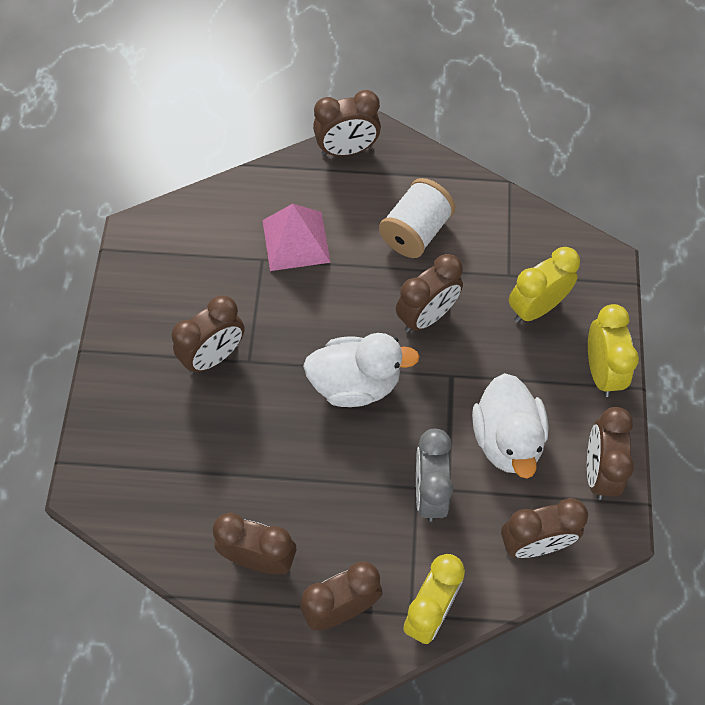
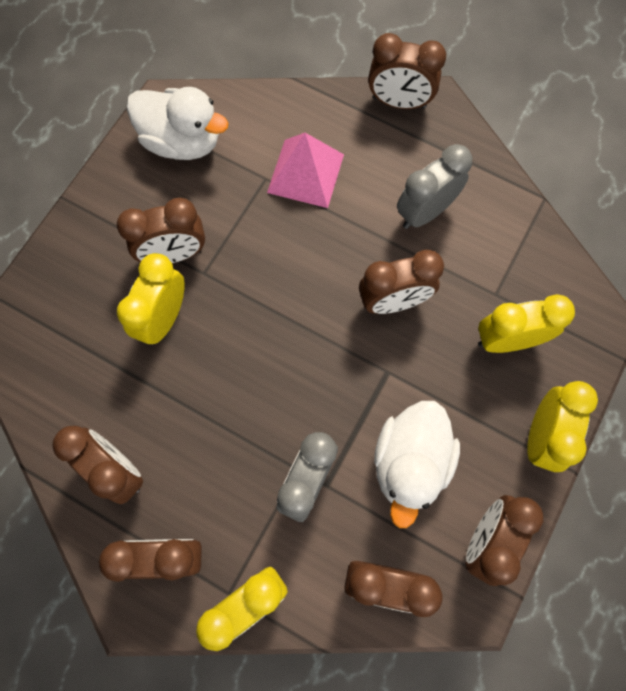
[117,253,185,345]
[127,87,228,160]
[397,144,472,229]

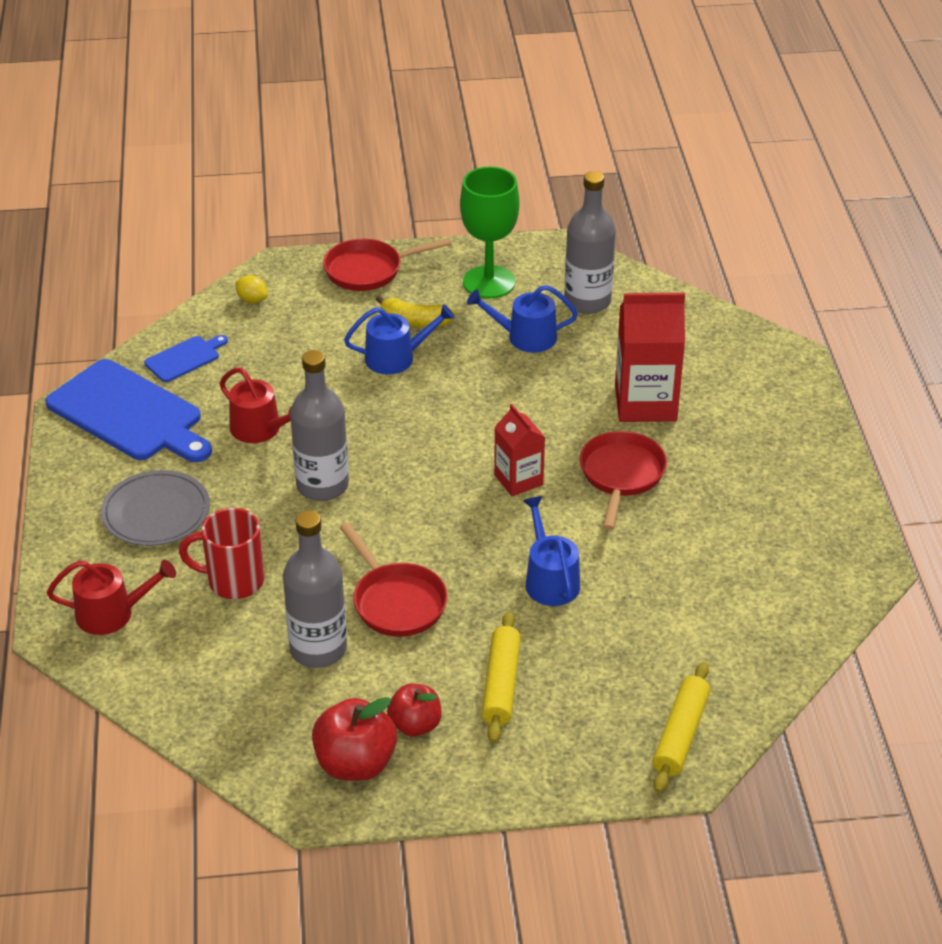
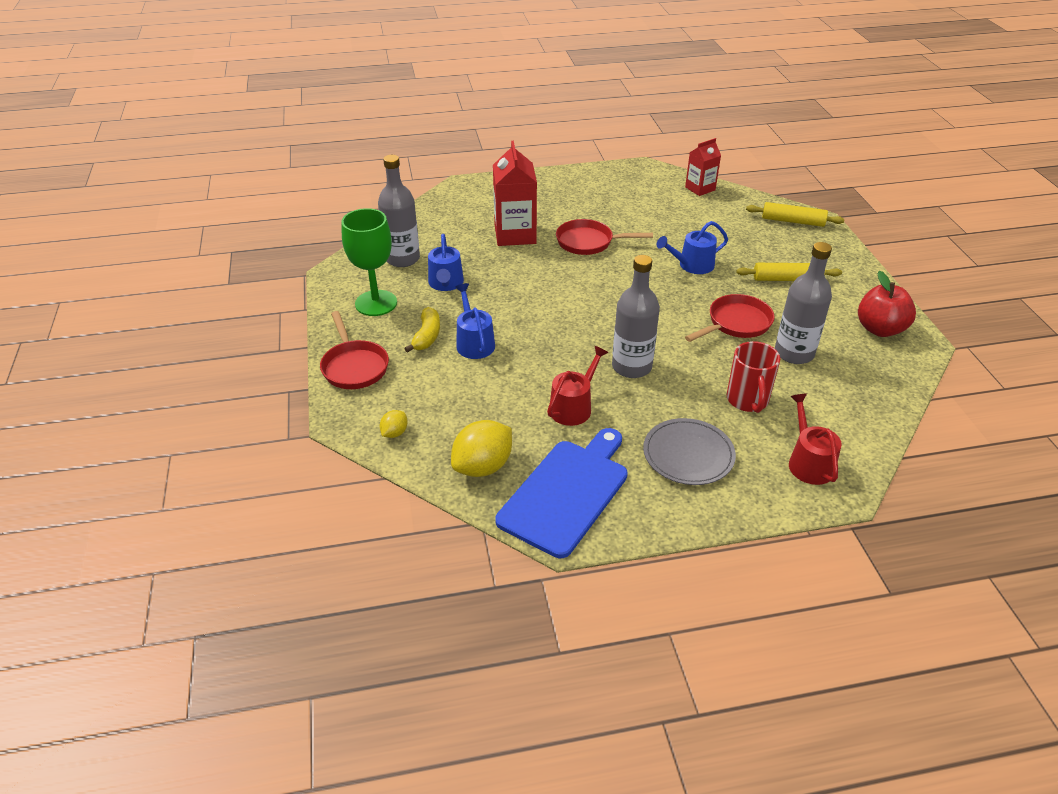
[387,683,442,737] (first image)
[685,138,721,196]
[451,420,512,477]

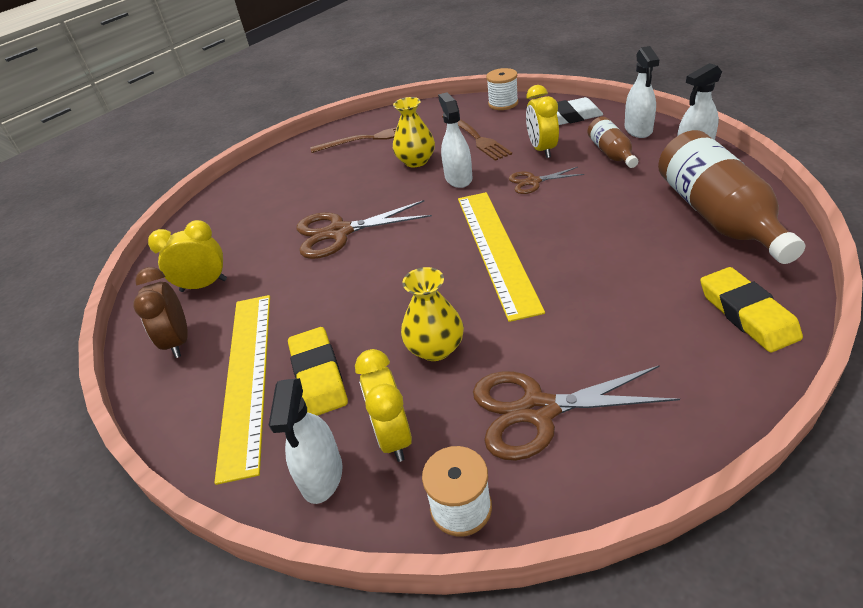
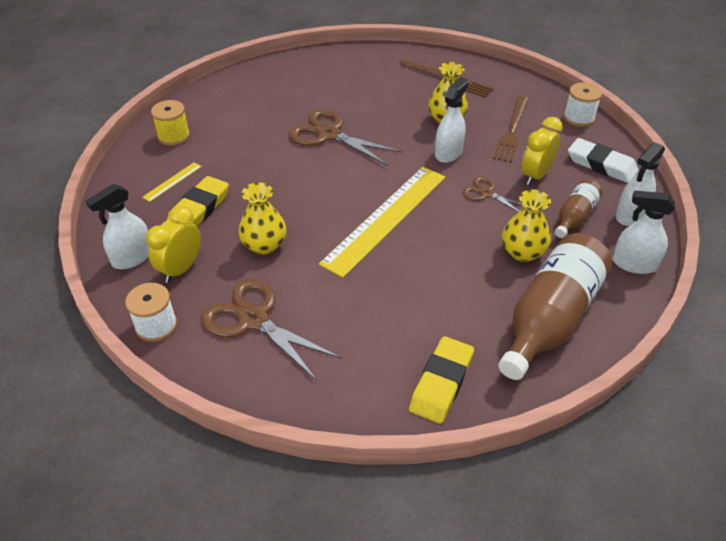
[148,220,227,292] (first image)
[502,190,551,262]
[151,100,190,146]
[142,162,202,202]

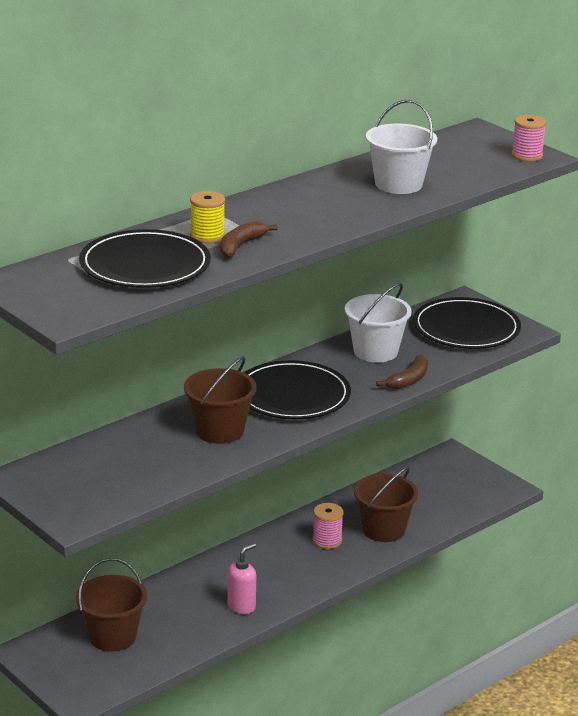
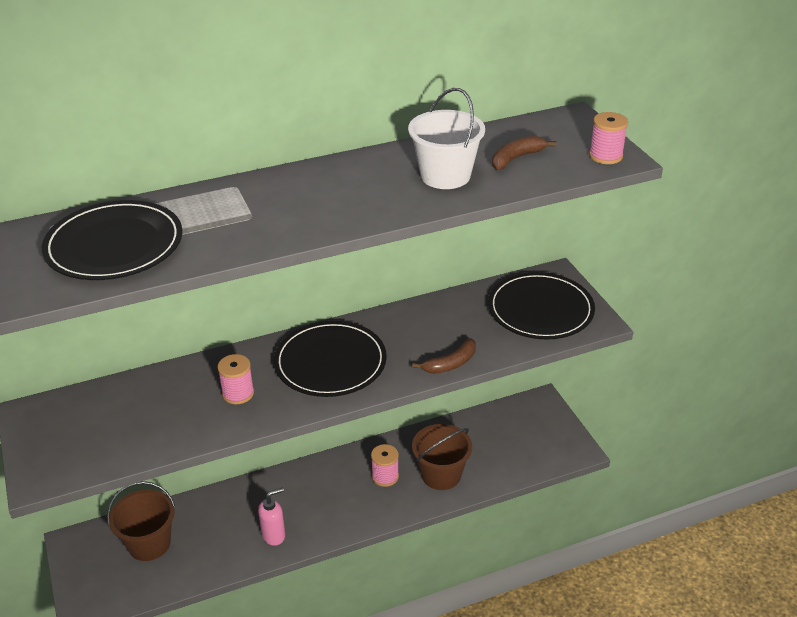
[190,191,225,244] (first image)
[345,283,412,363] (first image)
[492,136,557,170]
[217,354,254,404]

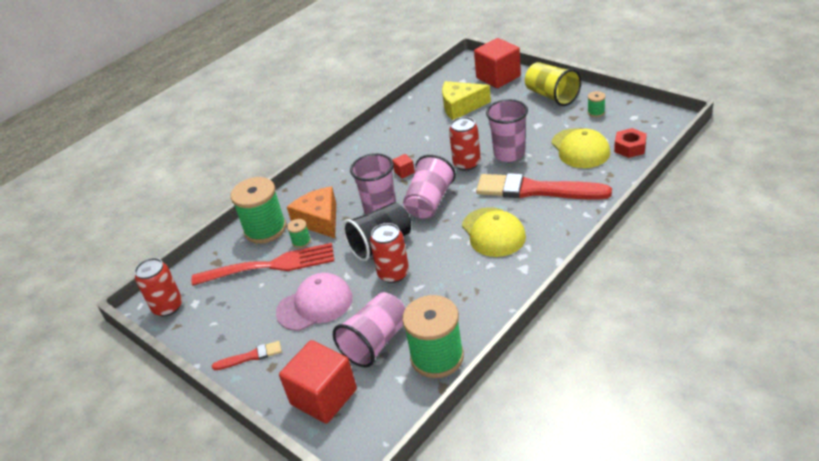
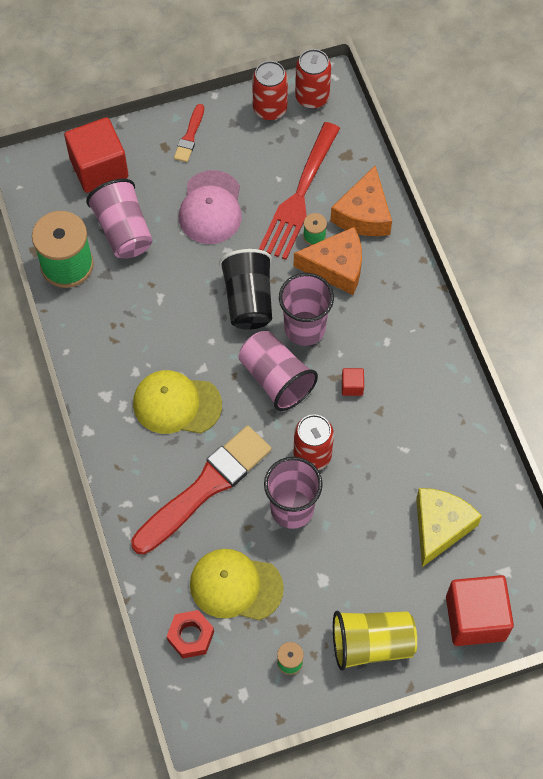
[252,61,288,120]
[330,166,392,236]

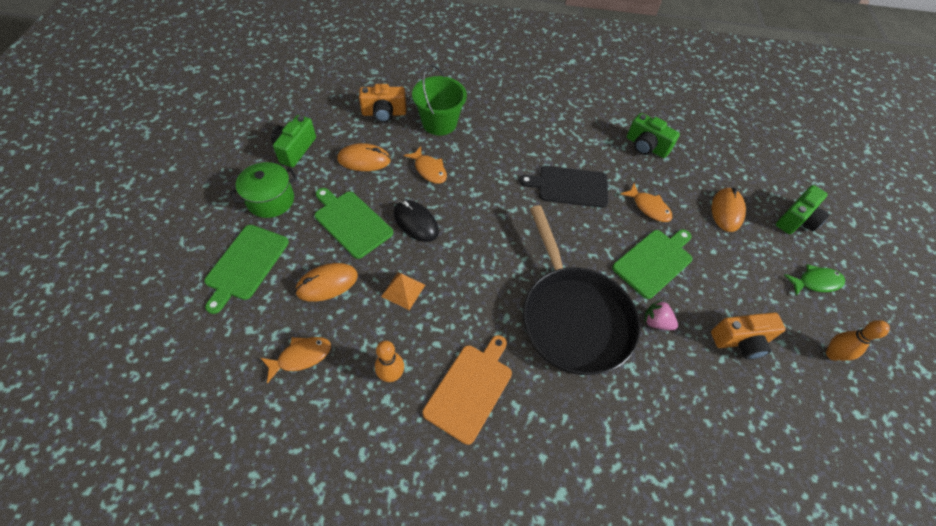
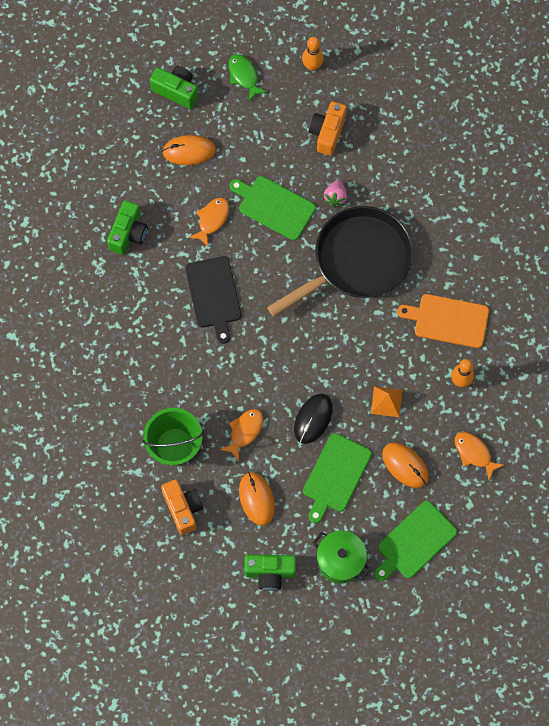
[374,501,457,581]
[309,102,347,156]

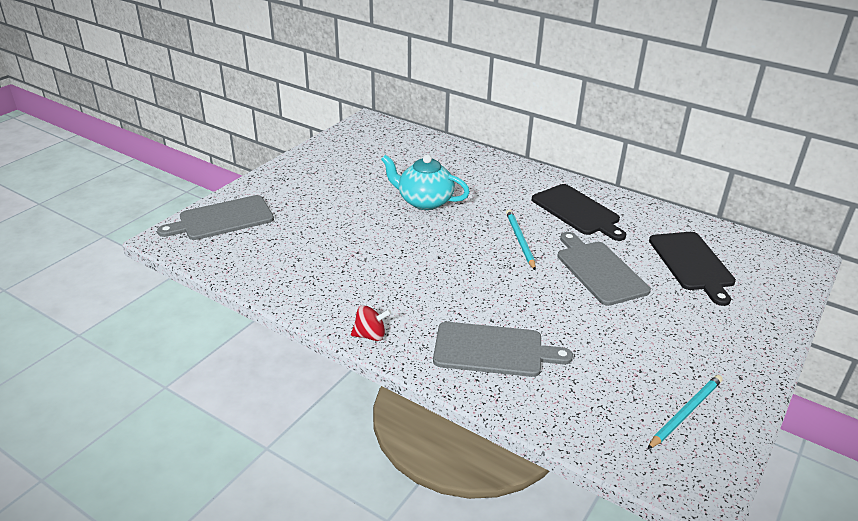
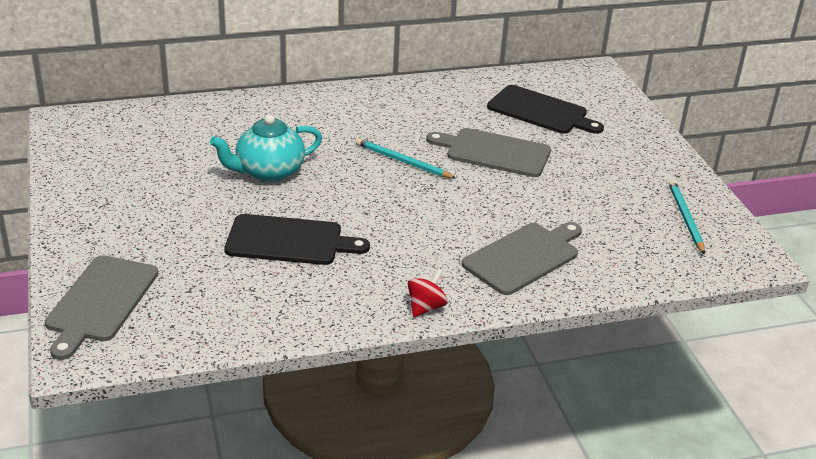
[224,214,370,265]

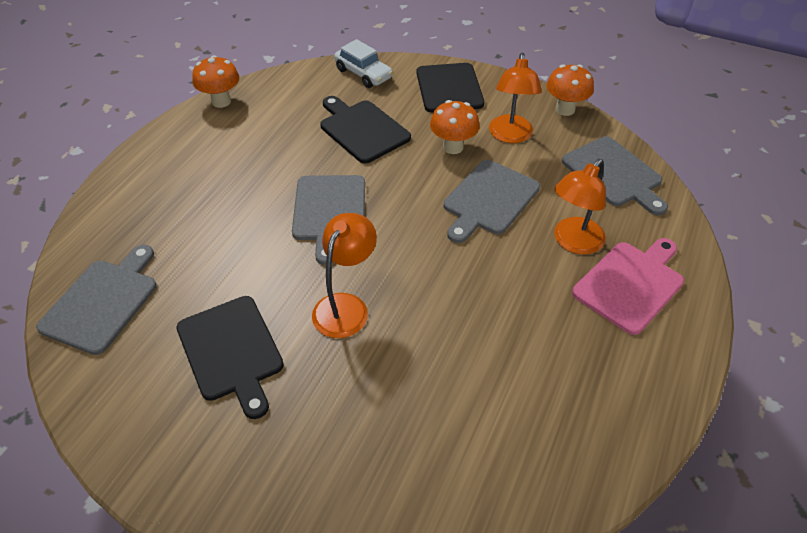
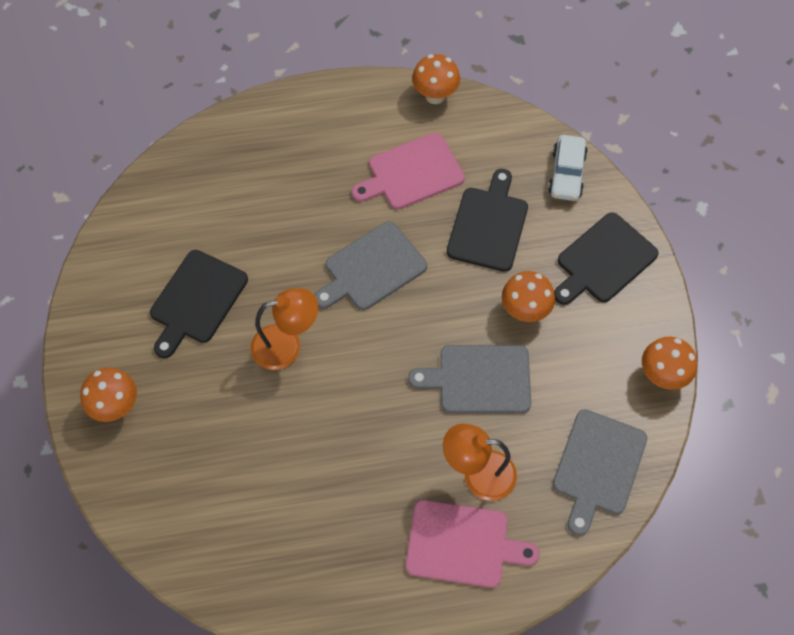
[36,245,157,355] (first image)
[489,53,542,143] (first image)
[80,368,137,422]
[352,133,465,209]

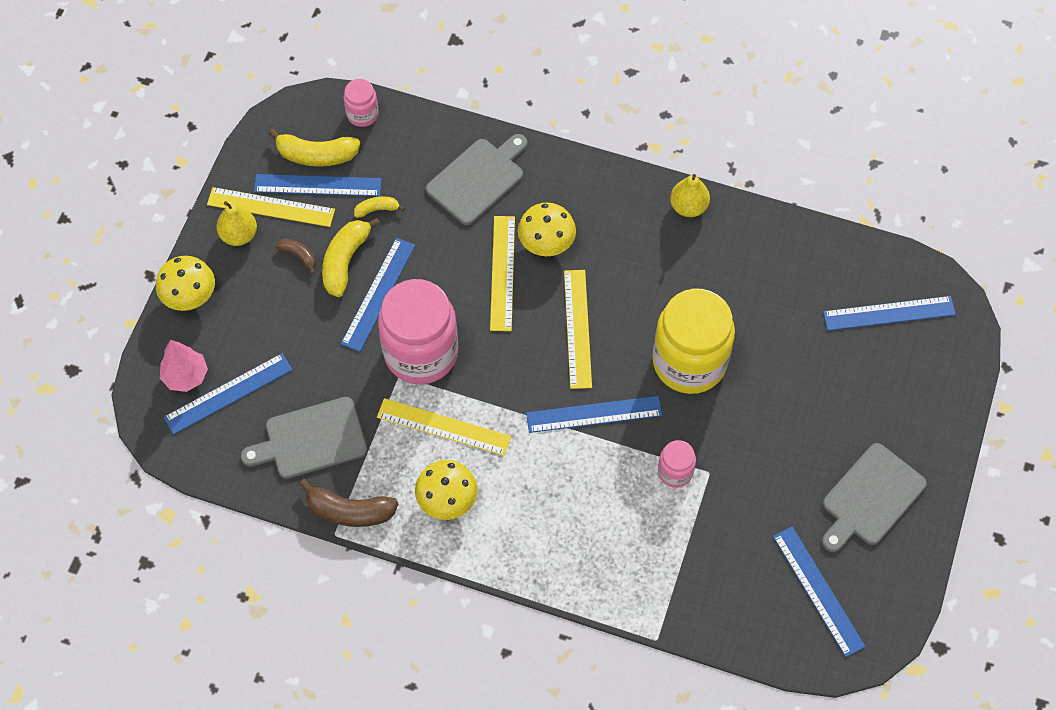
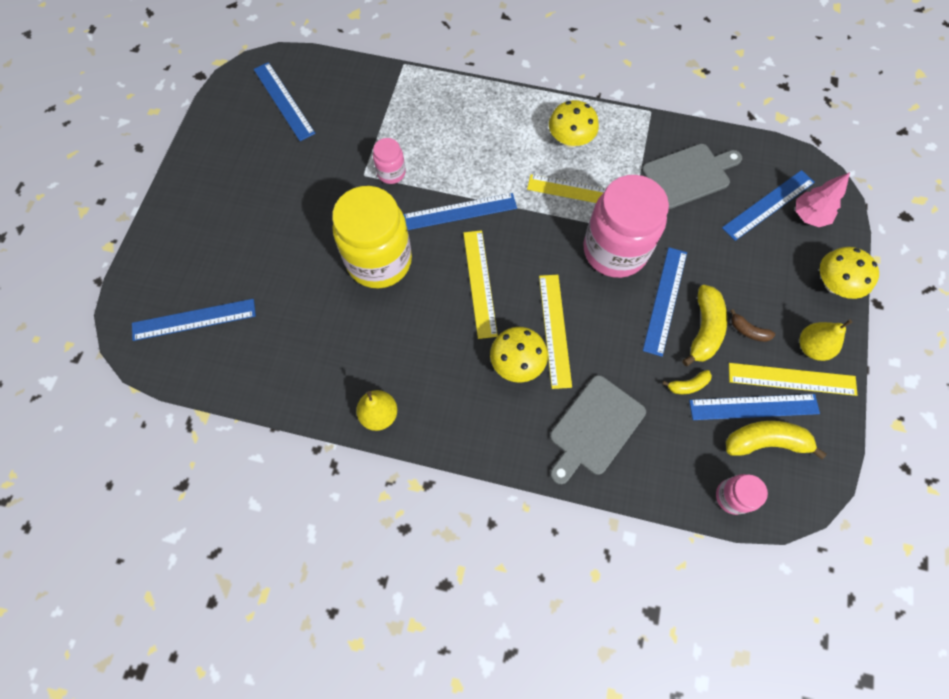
[299,479,398,527] (first image)
[822,443,927,552] (first image)

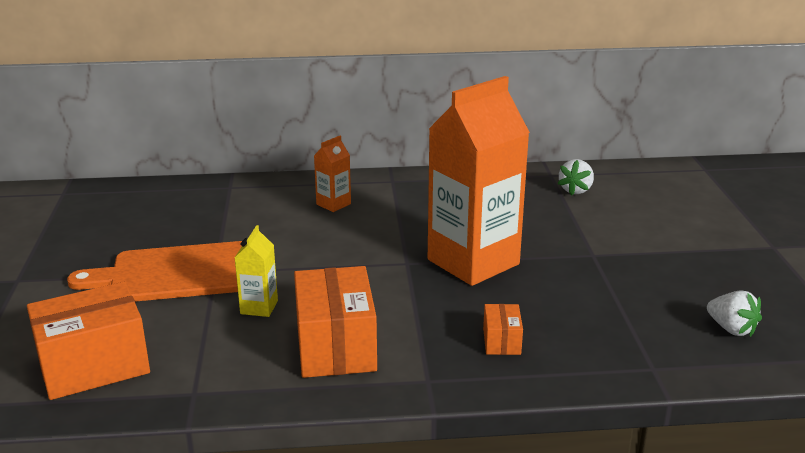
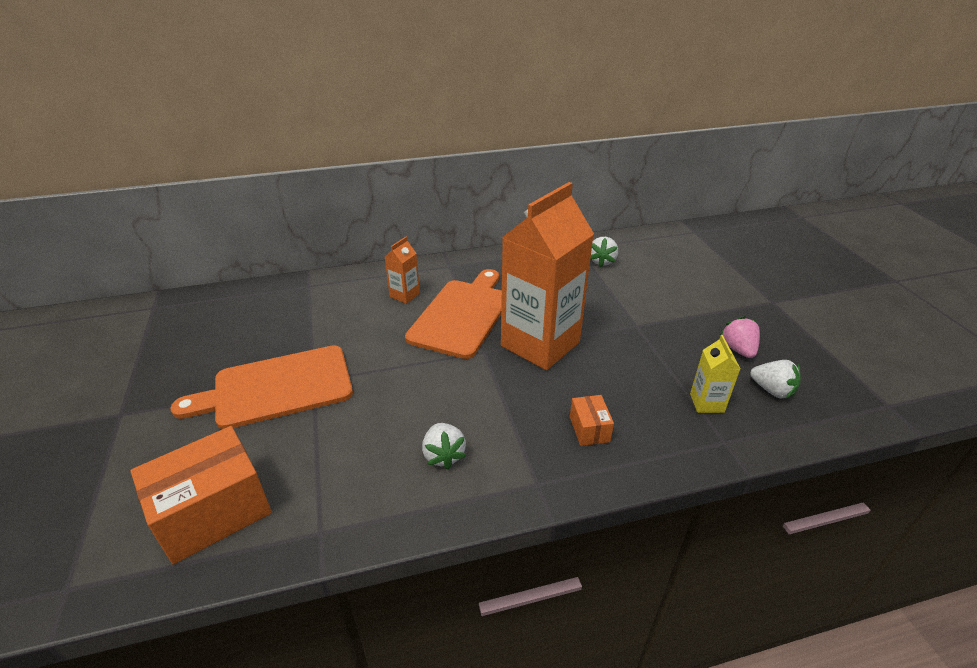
[405,269,502,359]
[720,316,760,358]
[690,335,740,413]
[422,423,466,469]

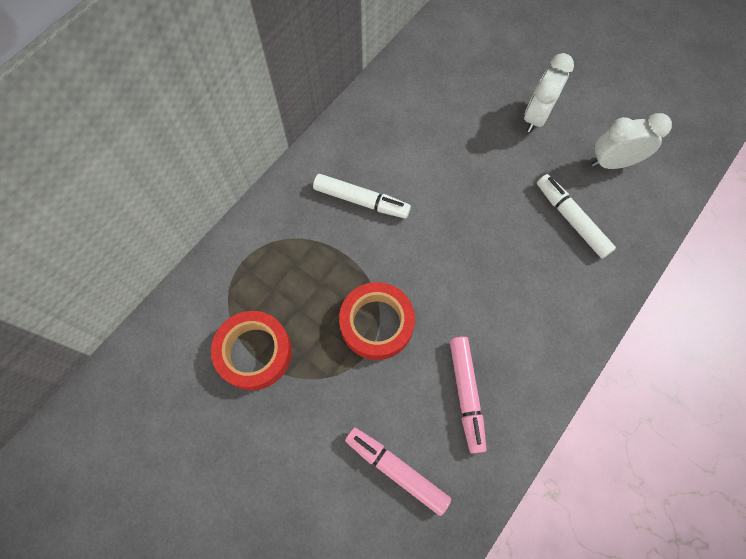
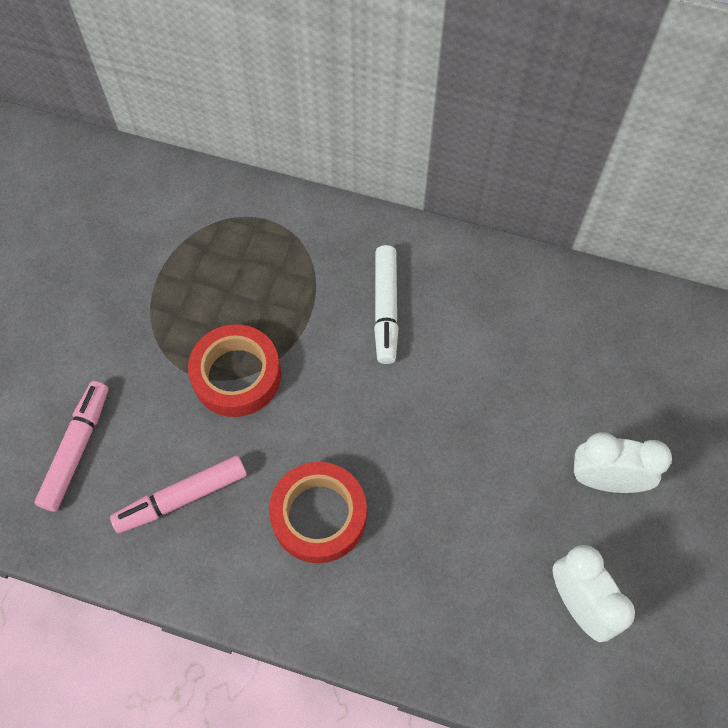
[537,174,616,259] (first image)
[269,462,367,563]

